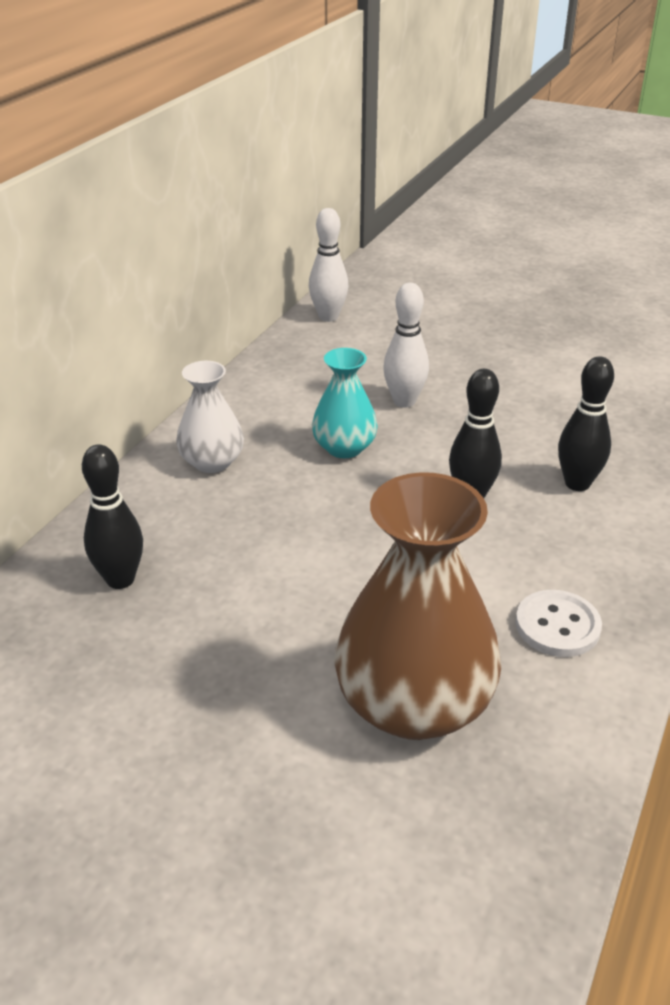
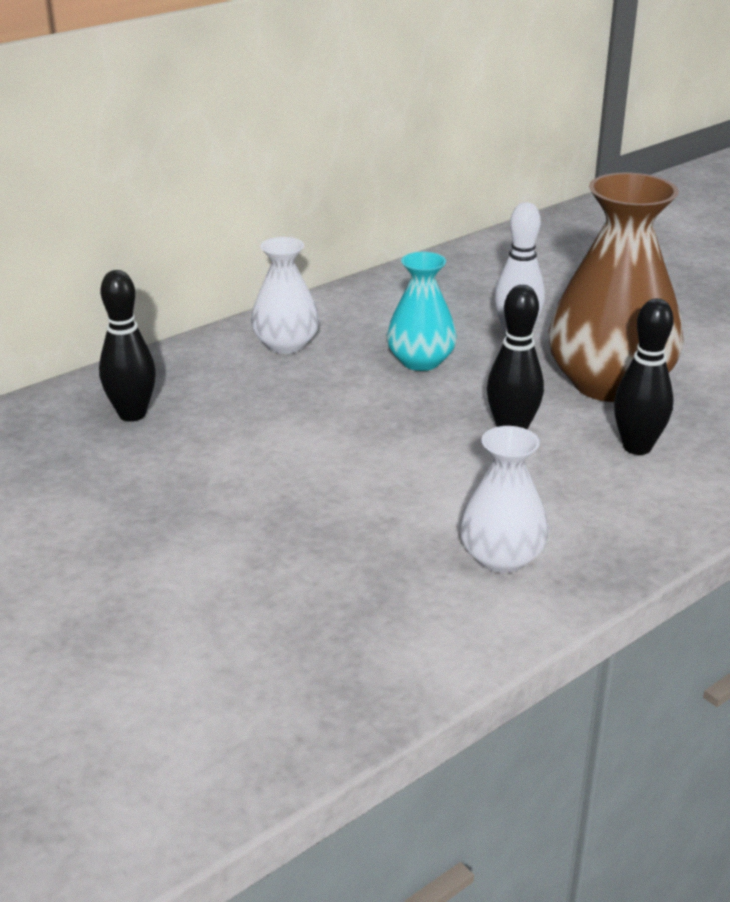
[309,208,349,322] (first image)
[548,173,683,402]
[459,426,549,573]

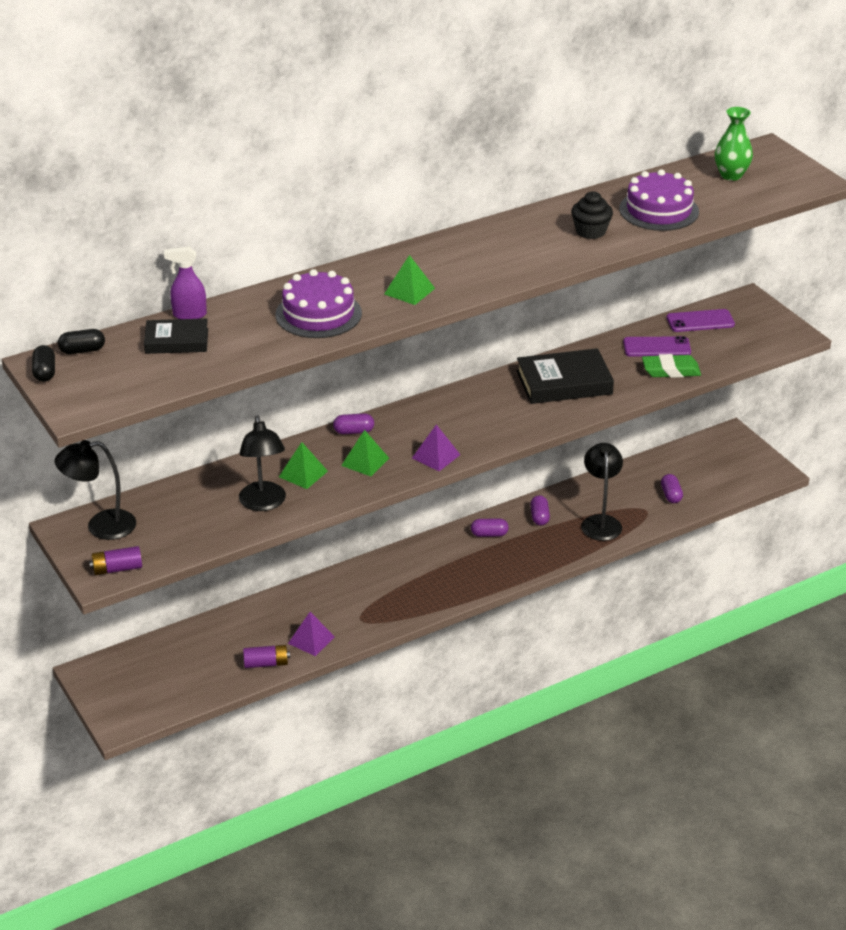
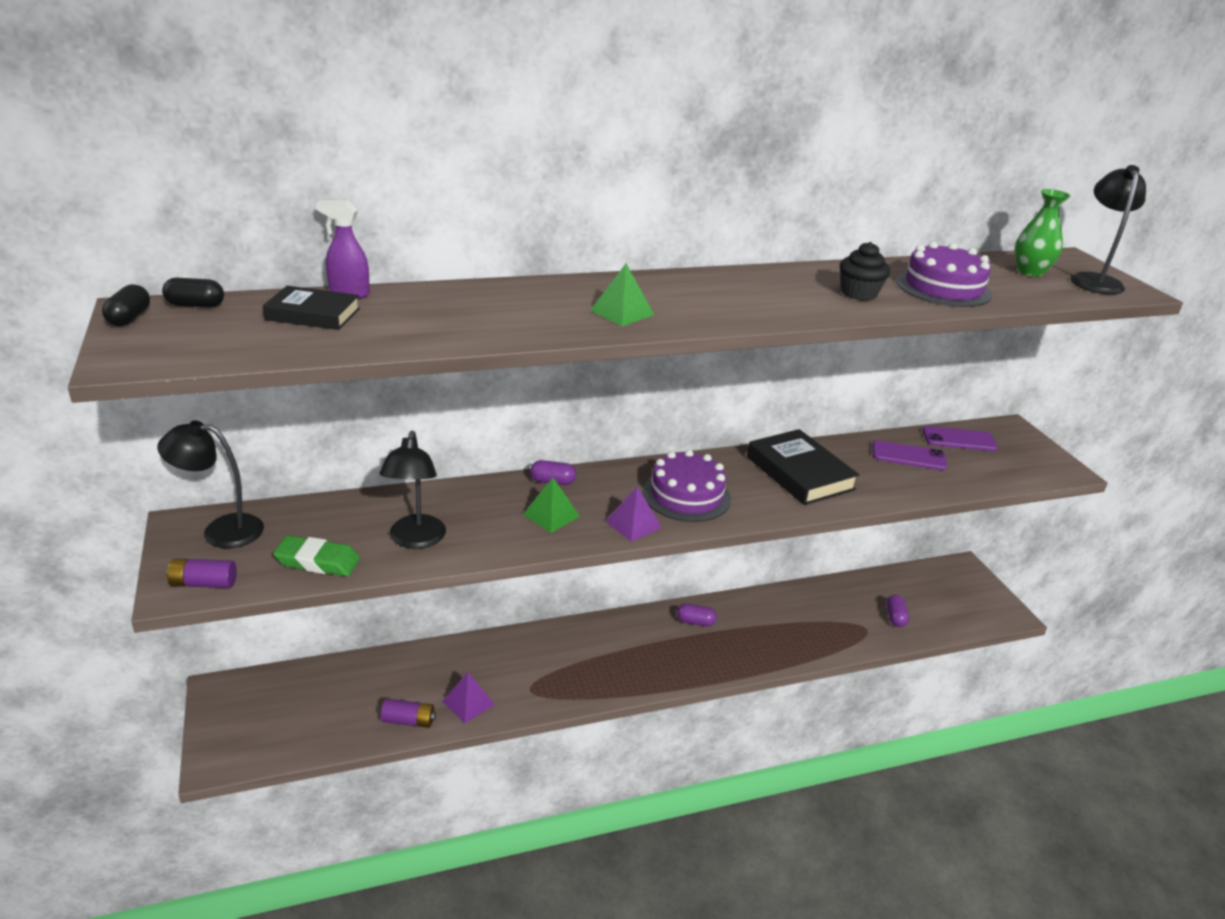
[279,442,328,489] (first image)
[530,495,550,526] (first image)
[643,450,731,522]
[1070,165,1146,294]
[273,535,360,576]
[747,429,859,505]

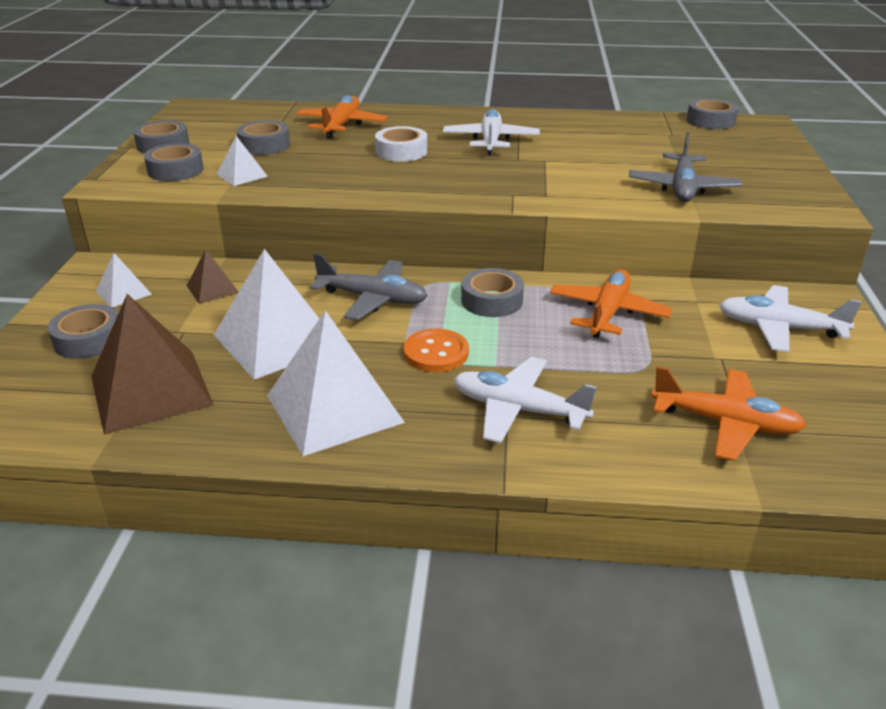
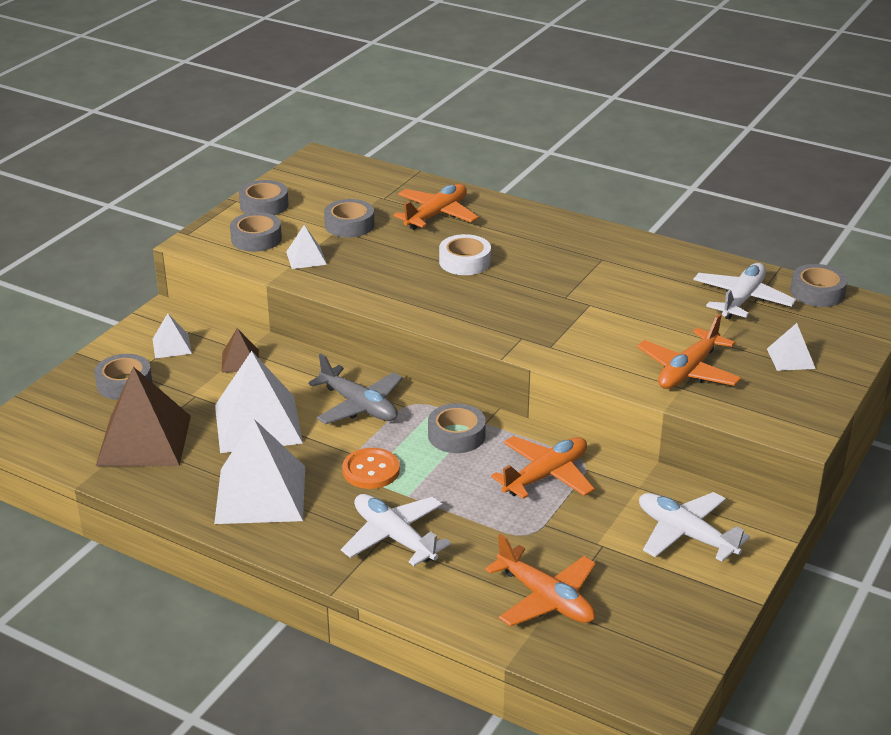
[767,323,816,371]
[693,263,796,320]
[637,314,741,389]

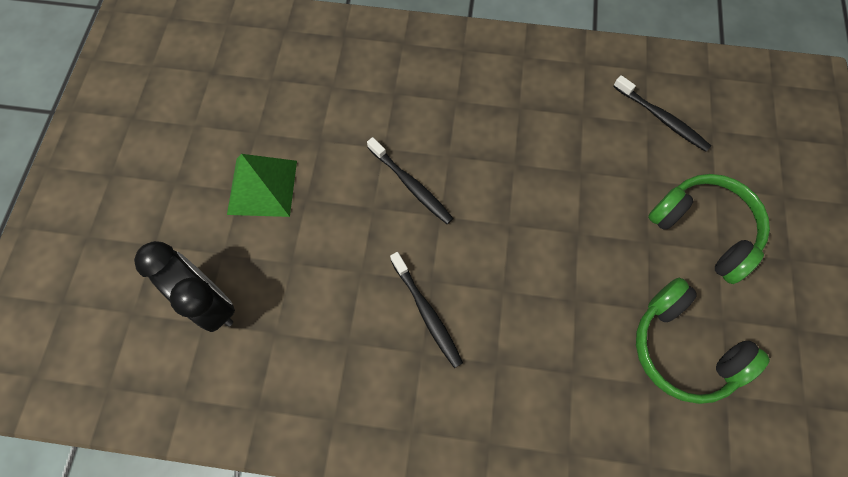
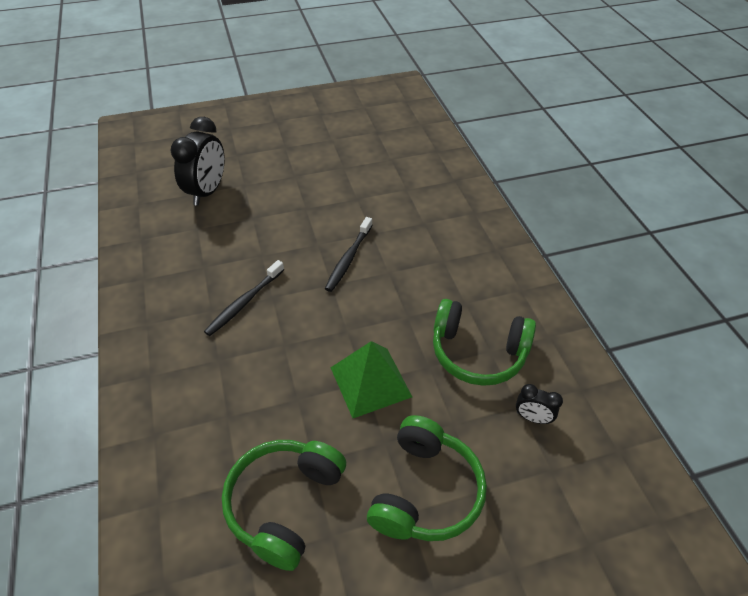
[433,299,536,386]
[331,341,412,418]
[516,384,563,424]

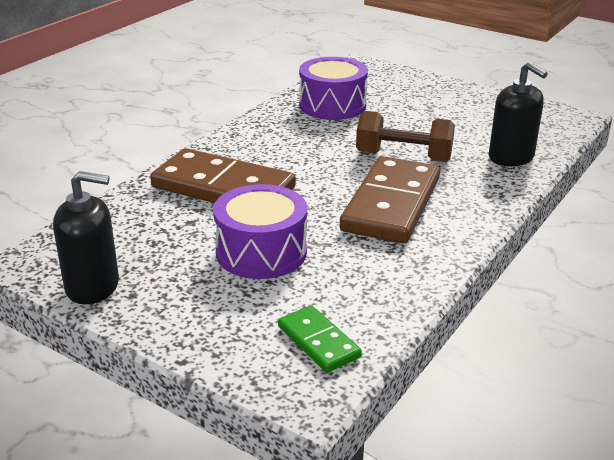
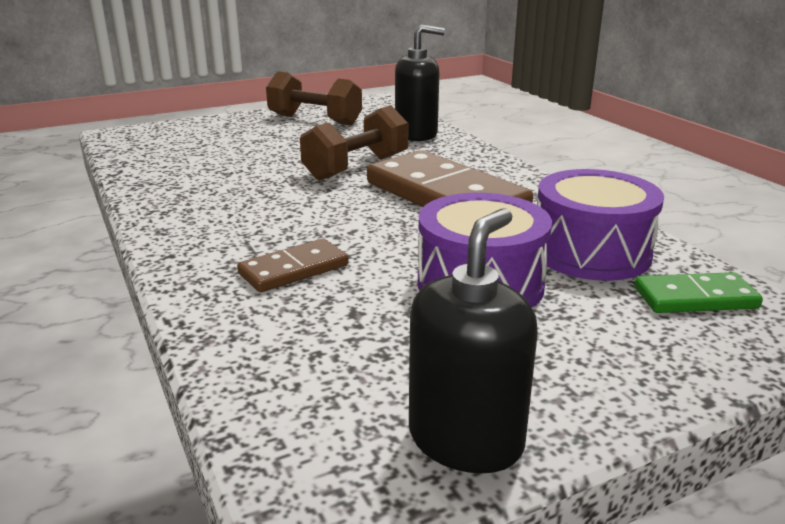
[266,72,362,126]
[537,169,664,281]
[237,239,349,292]

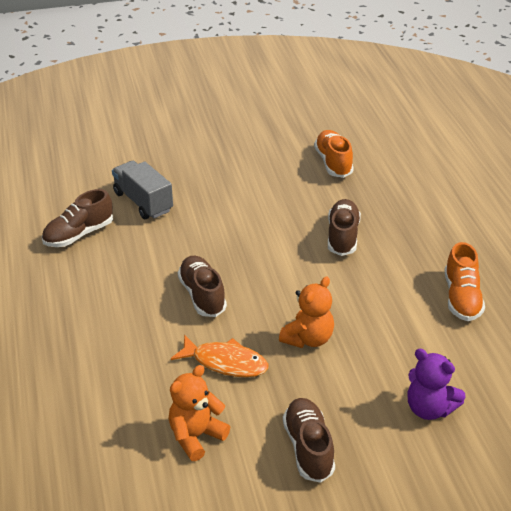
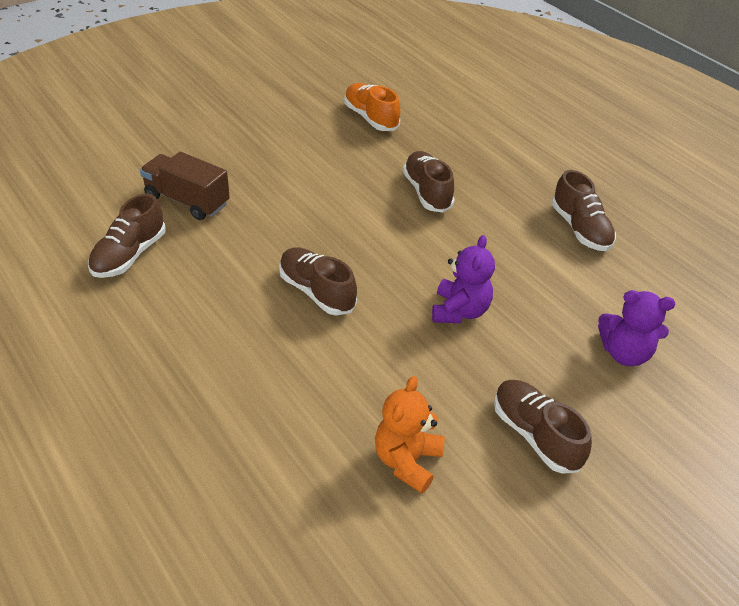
[171,335,268,377] (first image)
[140,152,230,220]
[432,235,495,323]
[552,170,616,251]

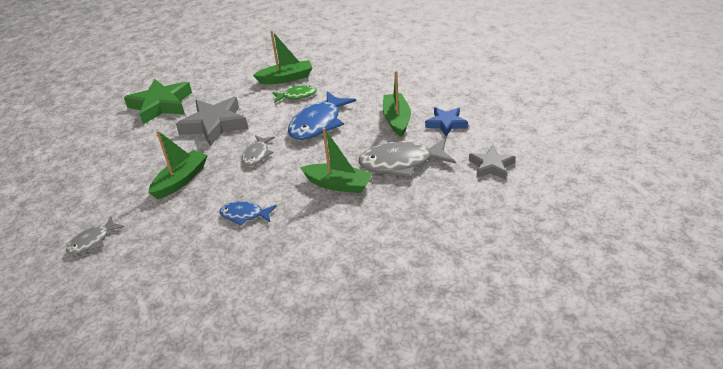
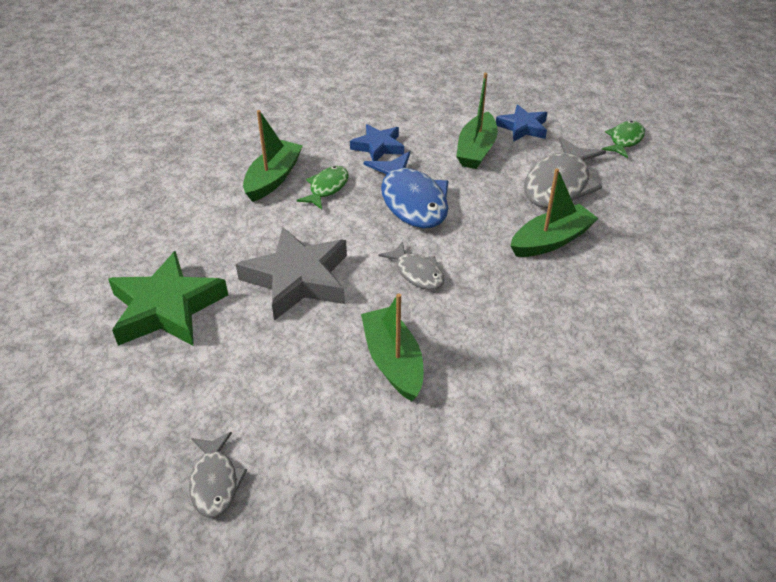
[219,201,276,226] (first image)
[350,124,404,161]
[189,432,247,518]
[602,121,645,158]
[456,73,498,169]

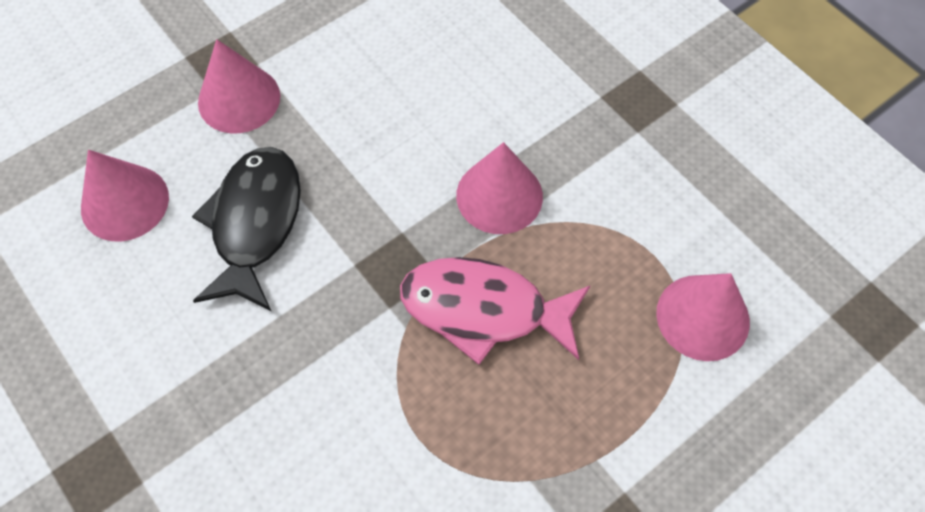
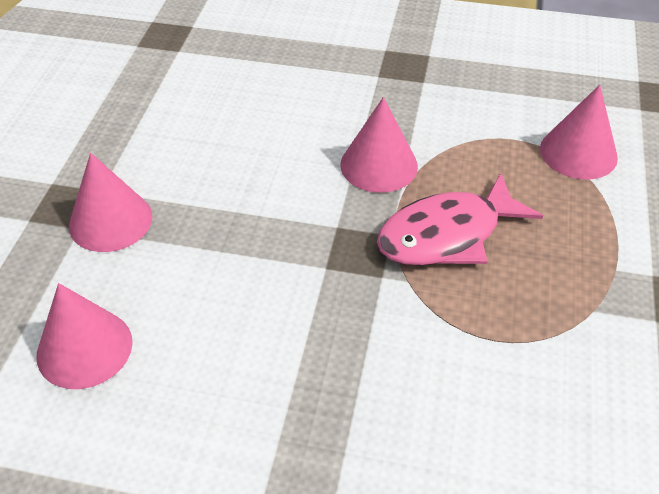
[192,147,301,311] (first image)

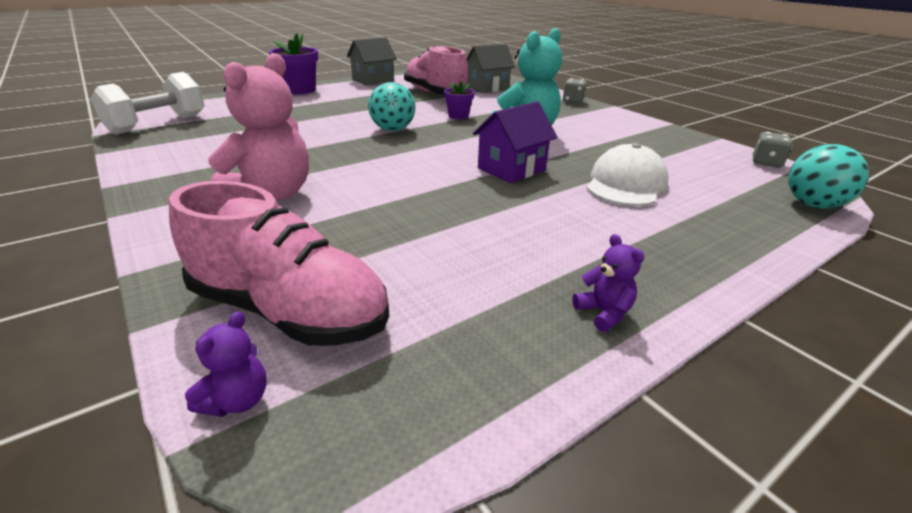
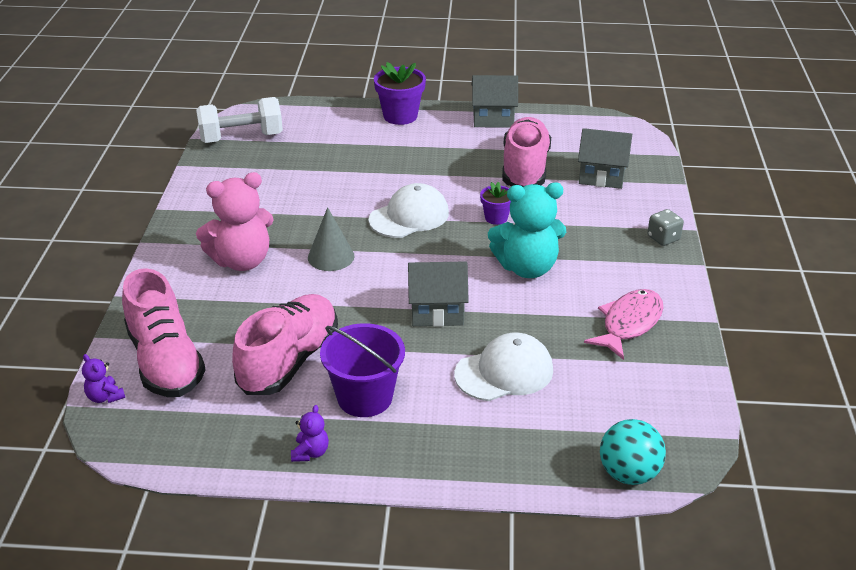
[752,132,792,167] (first image)
[232,294,338,395]
[308,207,355,271]
[320,323,405,417]
[584,289,664,360]
[369,183,449,238]
[408,261,469,327]
[82,354,125,403]

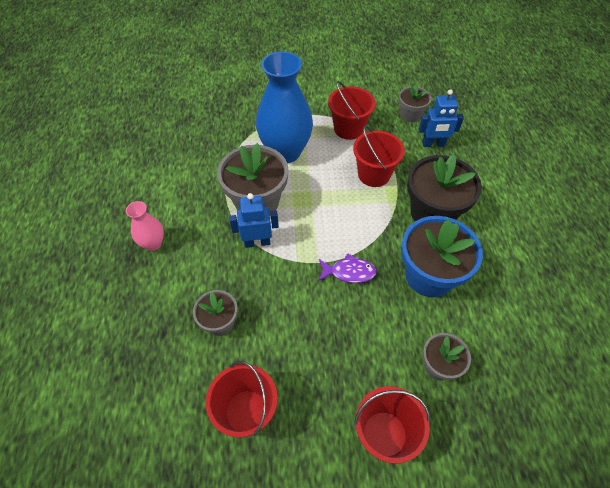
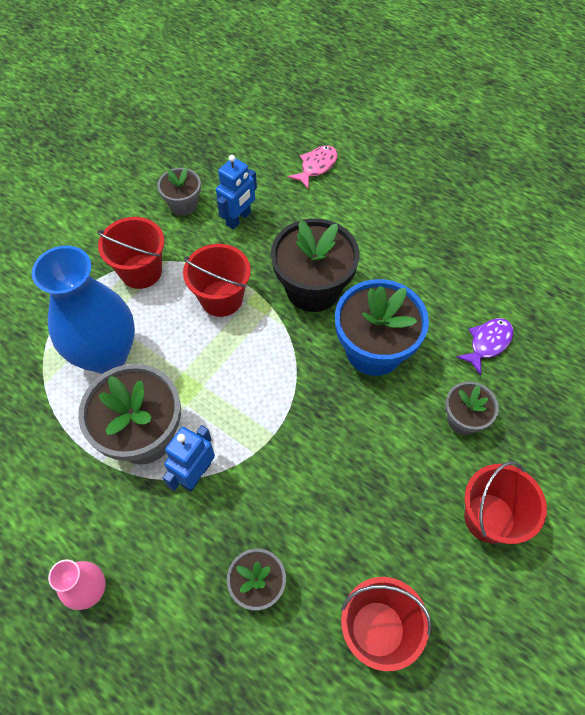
[288,146,338,189]
[456,318,513,375]

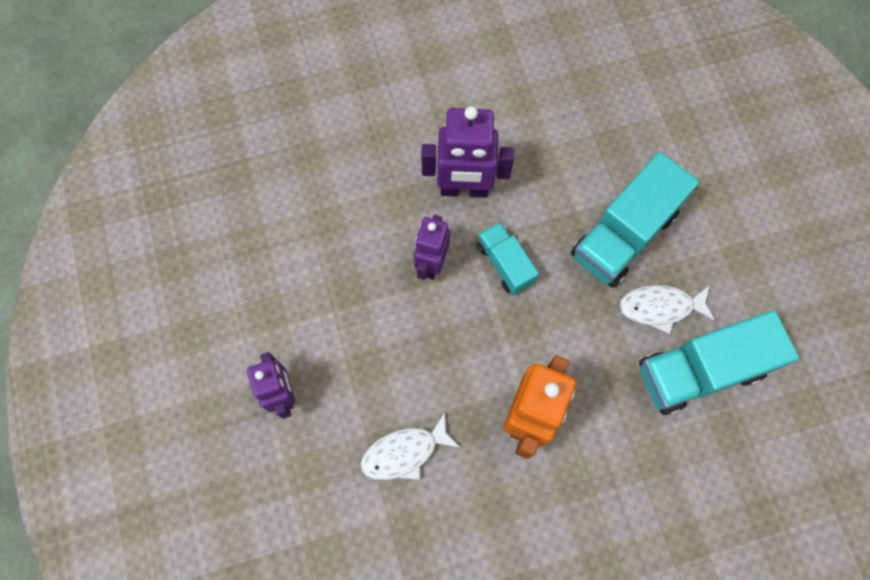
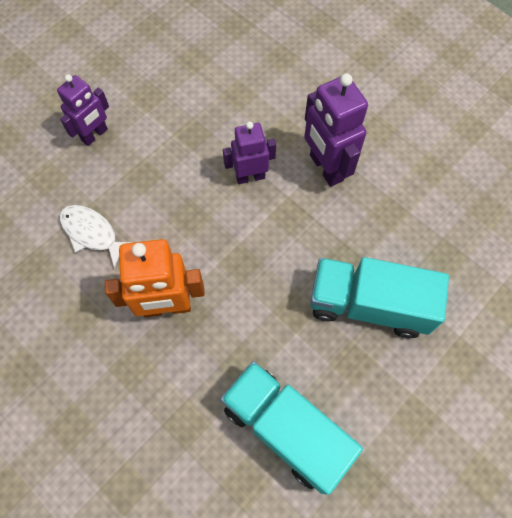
[477,222,539,295] (first image)
[619,285,715,335] (first image)

